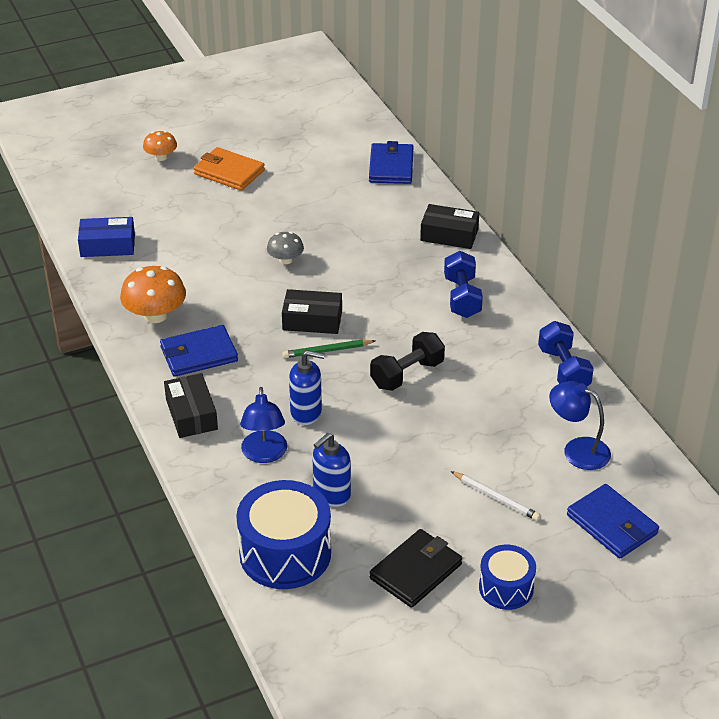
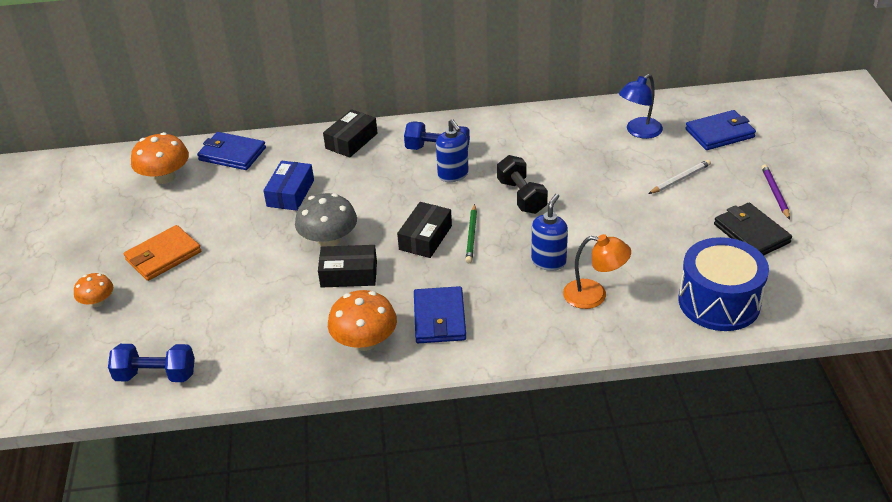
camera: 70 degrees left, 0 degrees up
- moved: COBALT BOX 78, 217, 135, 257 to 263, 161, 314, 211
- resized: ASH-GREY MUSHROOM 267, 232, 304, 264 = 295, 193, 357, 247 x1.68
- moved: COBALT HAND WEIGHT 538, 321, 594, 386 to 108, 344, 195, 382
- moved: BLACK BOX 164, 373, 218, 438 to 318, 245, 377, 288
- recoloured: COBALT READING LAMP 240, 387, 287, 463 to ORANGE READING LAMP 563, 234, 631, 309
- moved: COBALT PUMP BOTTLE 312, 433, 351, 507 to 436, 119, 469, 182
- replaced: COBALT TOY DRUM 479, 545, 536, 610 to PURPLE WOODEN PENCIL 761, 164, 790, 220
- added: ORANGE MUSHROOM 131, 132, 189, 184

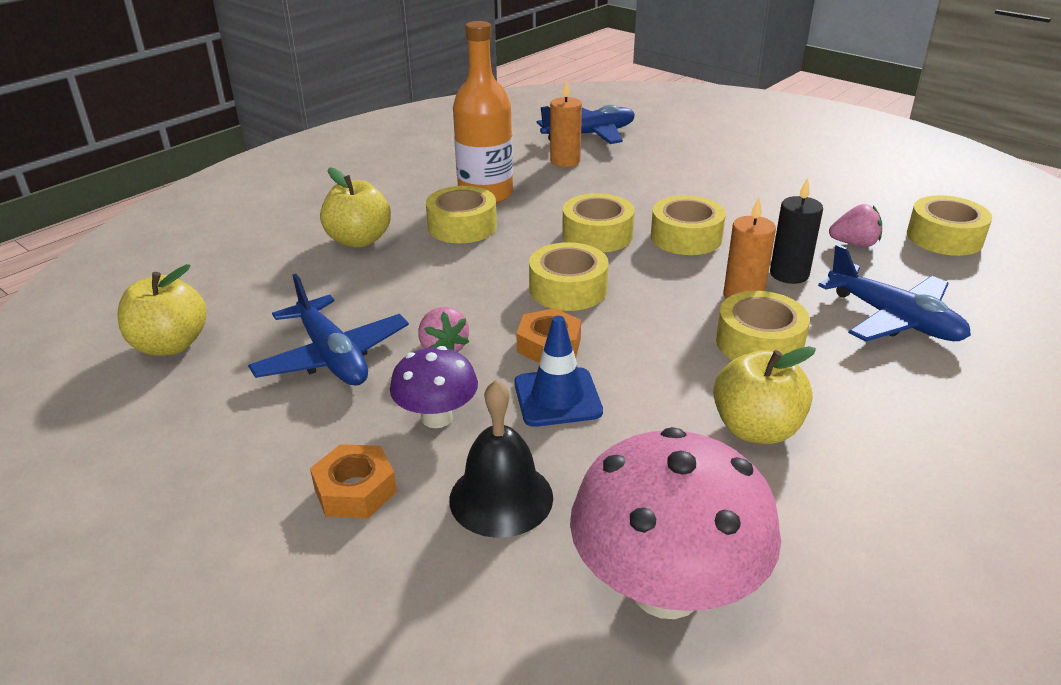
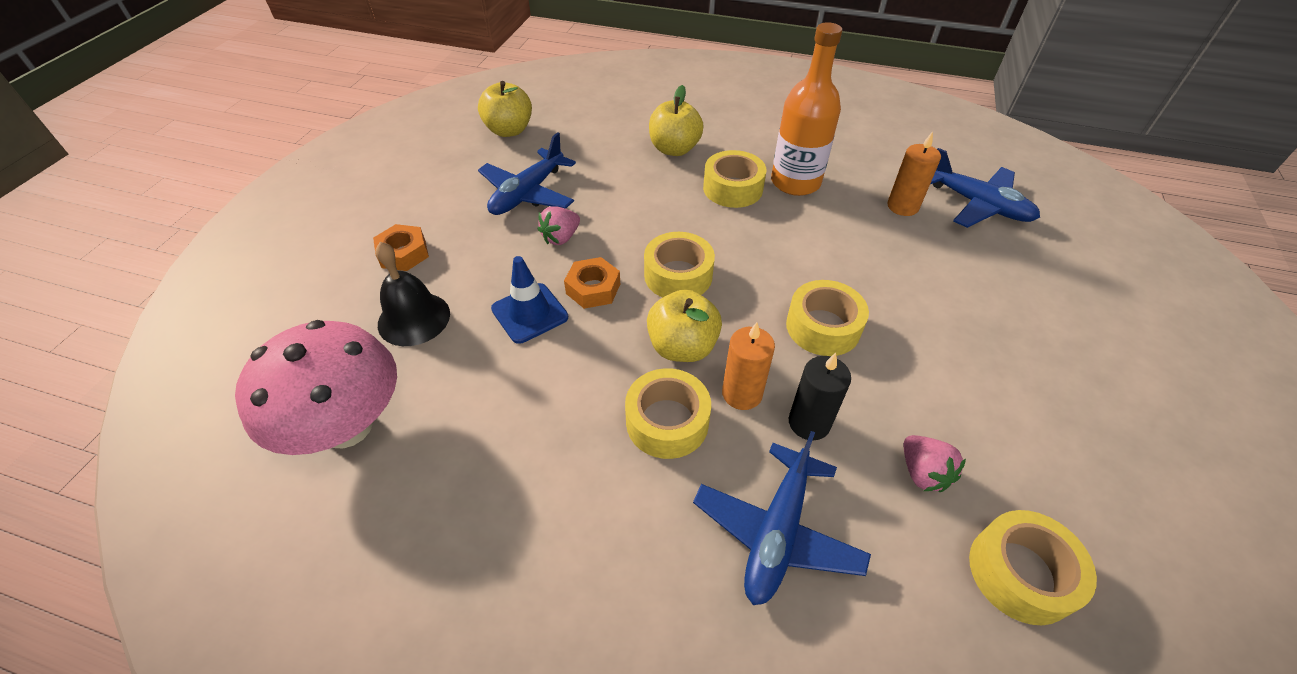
camera: 65 degrees right, 15 degrees up
- removed: YELLOW TAPE 562, 193, 635, 253
- removed: PURPLE MUSHROOM 390, 346, 478, 428
- moved: YELLOW APPLE FRUIT 713, 346, 816, 444 to 647, 289, 722, 362

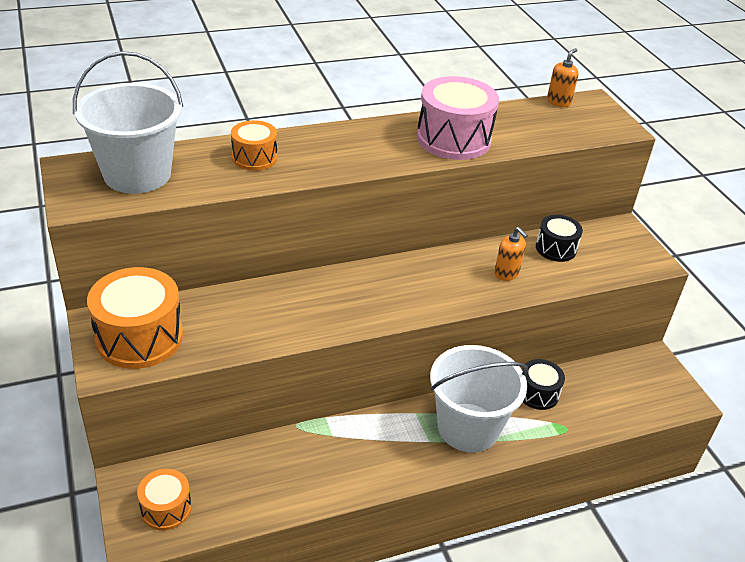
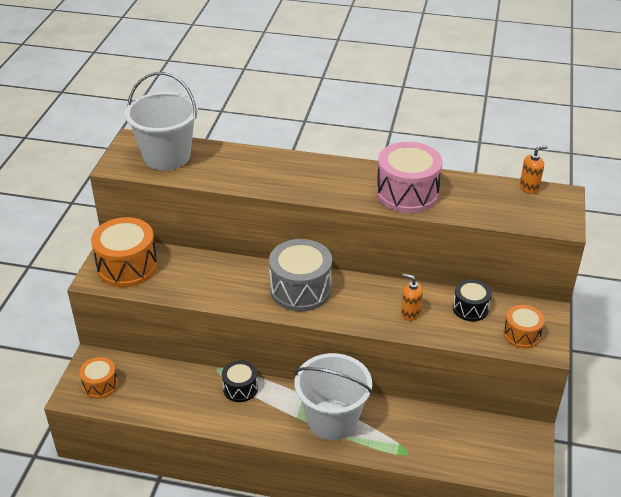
camera: 35 degrees right, 0 degrees up
- moved: ORANGE TOY DRUM 231, 120, 277, 171 to 503, 305, 545, 349
- turned: ORANGE PUMP BOTTLE 494, 227, 528, 281 = 401, 274, 423, 321 120 degrees clockwise
- moved: BLACK TOY DRUM 522, 359, 565, 410 to 222, 360, 258, 402
- added: ASH-GREY TOY DRUM 269, 239, 332, 312

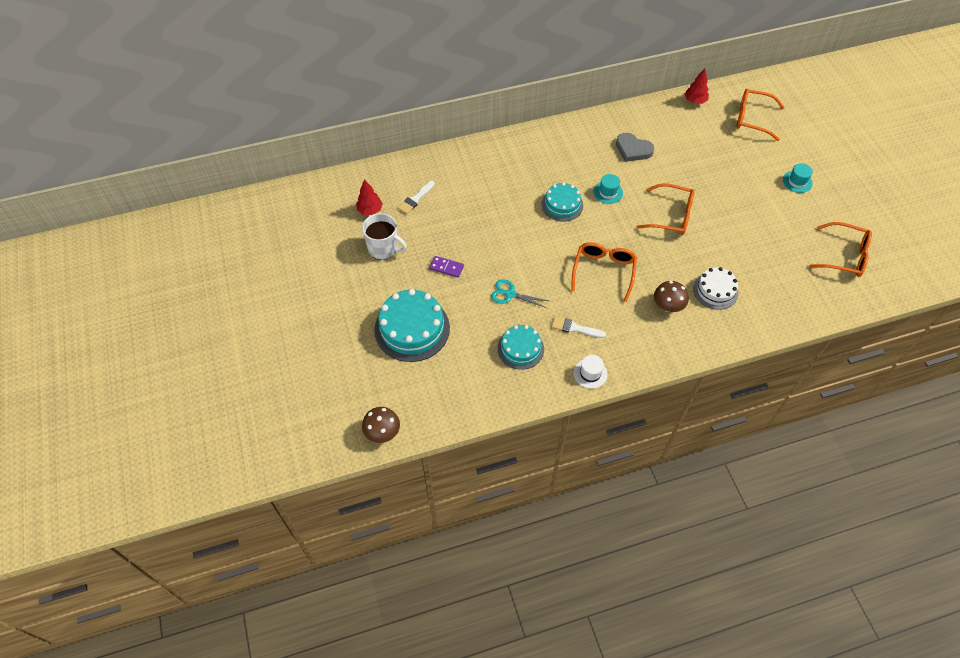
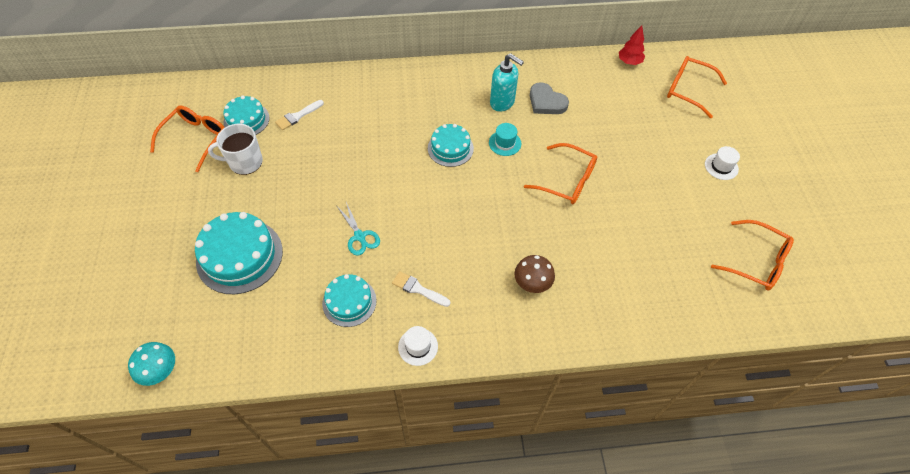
camera: 10 degrees right, 0 degrees up
- recoloured: TEAL TOP HAT 783, 163, 813, 193 to PURE WHITE TOP HAT 705, 146, 740, 180
- replaced: RED TREE 356, 179, 383, 215 to TEAL LAYER CAKE 223, 96, 270, 135
- turned: PURE WHITE MUG 362, 213, 407, 260 = 208, 124, 263, 175 135 degrees clockwise
- moved: ORANGE SPECTACLES 571, 242, 637, 302 to 150, 106, 225, 172
- removed: PURPLE DOMINO PIECE 429, 256, 464, 277
- removed: PURE WHITE LAYER CAKE 693, 267, 738, 310
- turned: TEAL PAIR OF SCISSORS 491, 279, 549, 308 = 338, 202, 380, 255 150 degrees counterclockwise
- recoloured: BROWN MUSHROOM 362, 407, 400, 443 to TEAL MUSHROOM 128, 342, 175, 386
- added: TEAL PUMP BOTTLE 490, 53, 524, 112

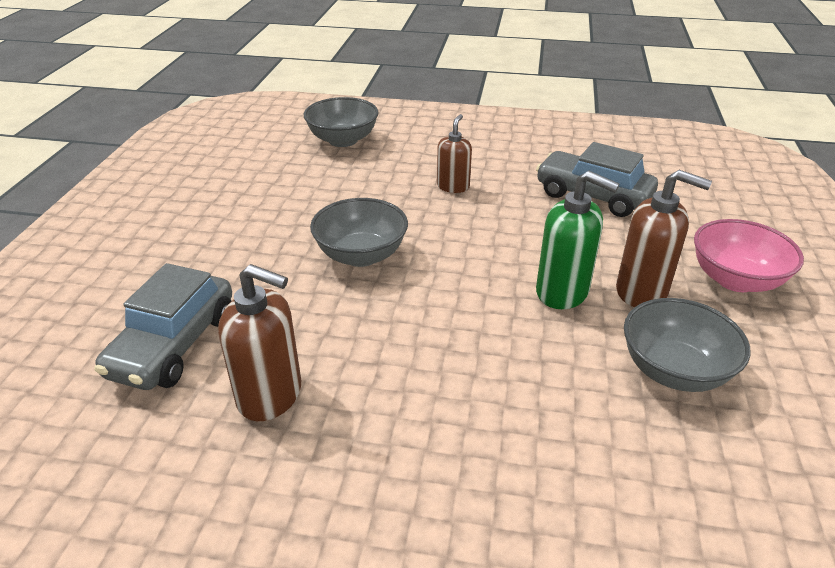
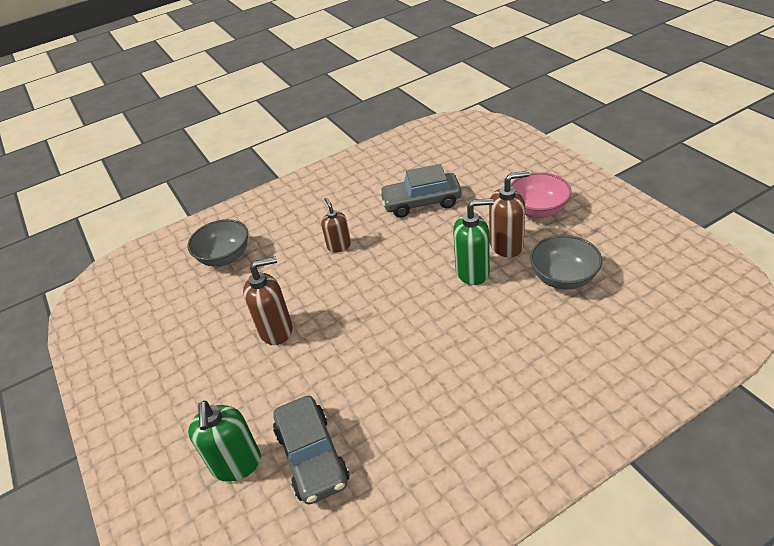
camera: 35 degrees left, 5 degrees up
- removed: ASH-GREY SERVING BOWL 310, 198, 408, 267
- moved: BROWN PUMP BOTTLE 218, 264, 301, 421 to 243, 256, 293, 345
- added: LEAF-GREEN PUMP BOTTLE 188, 401, 261, 482

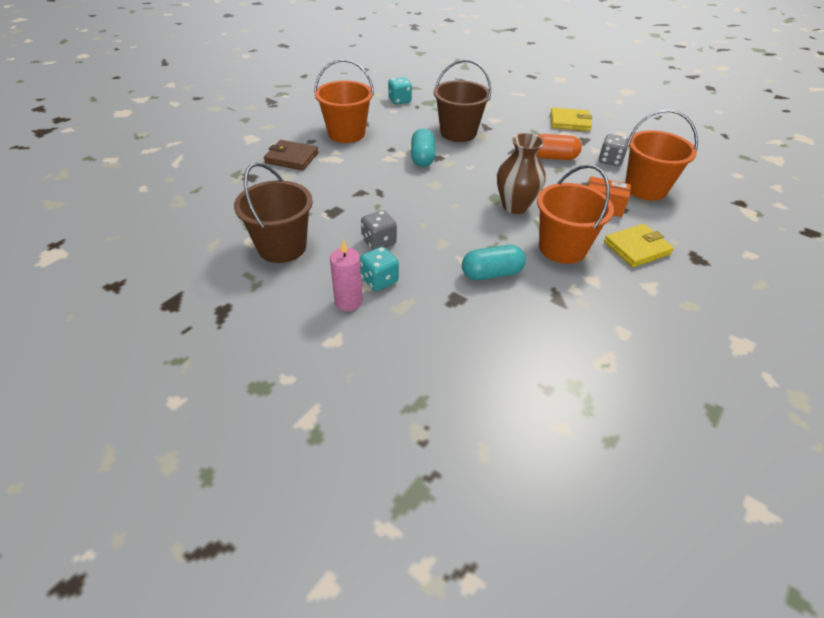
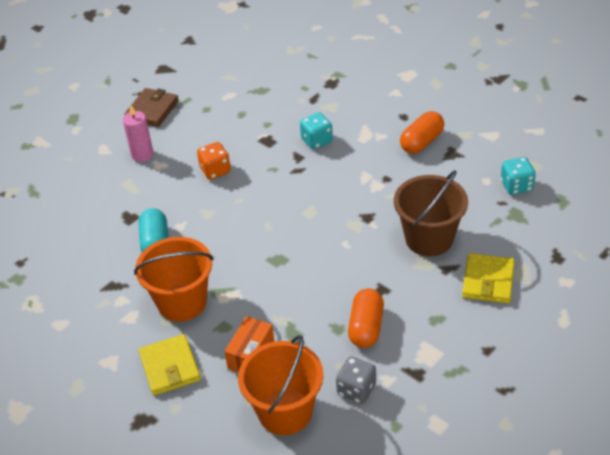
camera: 100 degrees right, 0 degrees up
- replaced: ORANGE BUCKET 314, 59, 374, 143 to ORANGE PILL SHAPE 400, 111, 444, 154
- moved: YELLOW CARD WALLET 550, 108, 592, 131 to 462, 253, 515, 303
- removed: TEAL PILL SHAPE 411, 128, 435, 167
- removed: BROWN TALL VASE 497, 133, 546, 214
- moved: BROWN CARD WALLET 264, 140, 319, 171 to 124, 88, 179, 127
- removed: BROWN BUCKET 234, 163, 313, 263
- recoloured: ASH-GREY DIE 361, 210, 397, 250 to ORANGE DIE 197, 142, 231, 180
- moved: TEAL DIE 360, 247, 399, 291 to 300, 112, 333, 149

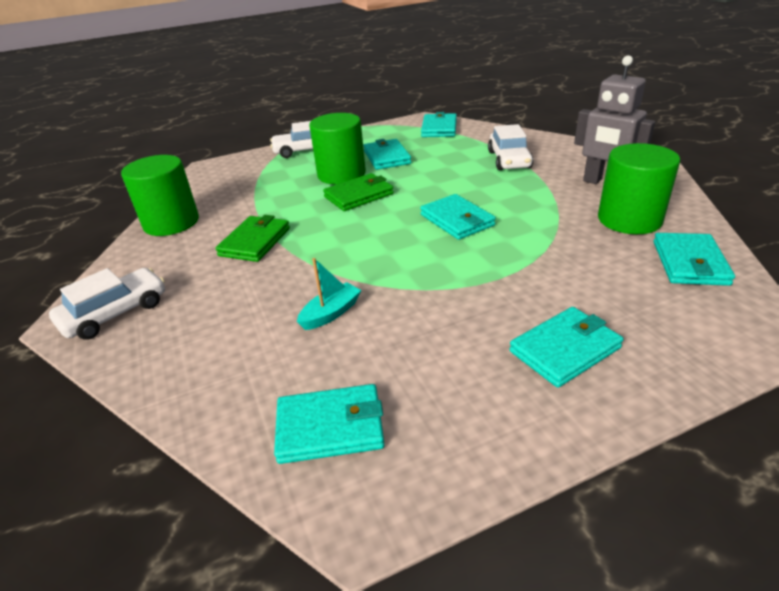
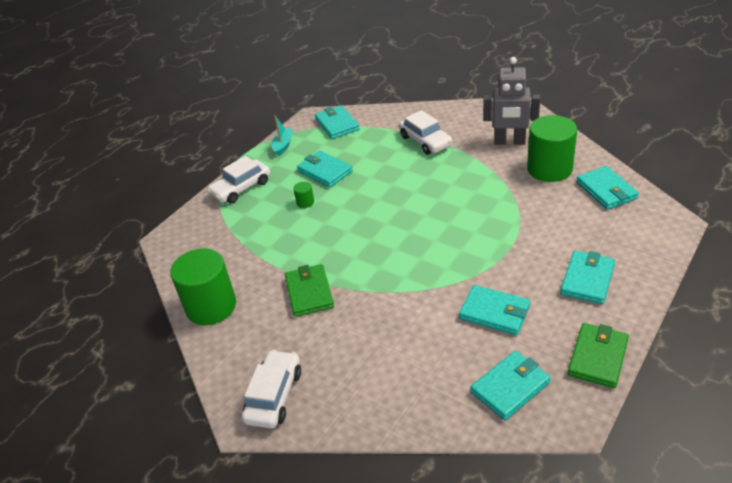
camera: 30 degrees left, 5 degrees up
- resized: LEAF-GREEN CYLINDER SHAPE 309, 113, 366, 185 = 294, 182, 314, 208 x0.40
- moved: LEAF-GREEN CARD WALLET 323, 173, 394, 211 to 568, 323, 629, 388
- moved: TEAL CARD WALLET 420, 194, 496, 240 to 459, 285, 530, 335
- moved: TEAL TOY BOAT 297, 258, 362, 330 to 272, 115, 293, 156

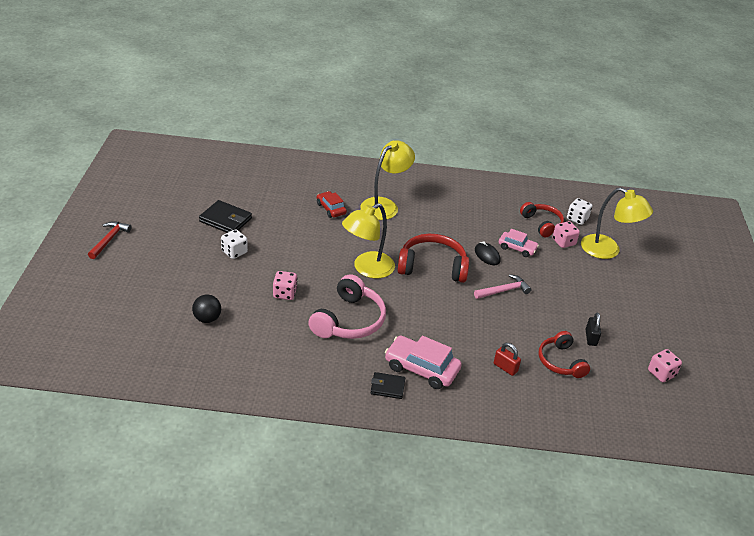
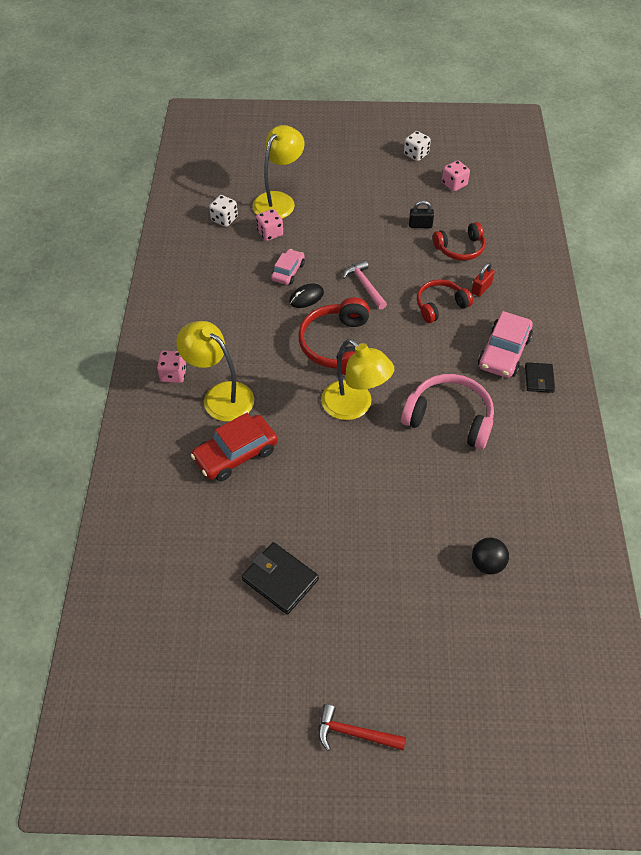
camera: 90 degrees left, 15 degrees up
- resized: RED AUTOMOBILE 317, 191, 347, 218 = 191, 413, 278, 482 x1.63
- turned: BLACK CARD WALLET 199, 200, 252, 233 = 242, 542, 319, 615 75 degrees counterclockwise
- moved: RED OVER-EAR HEADPHONES 520, 202, 564, 237 to 417, 279, 473, 323
- moved: PURE WHITE DIE 221, 229, 248, 259 to 404, 131, 431, 161
- moved: PINK DIE 273, 271, 297, 300 to 157, 351, 187, 383

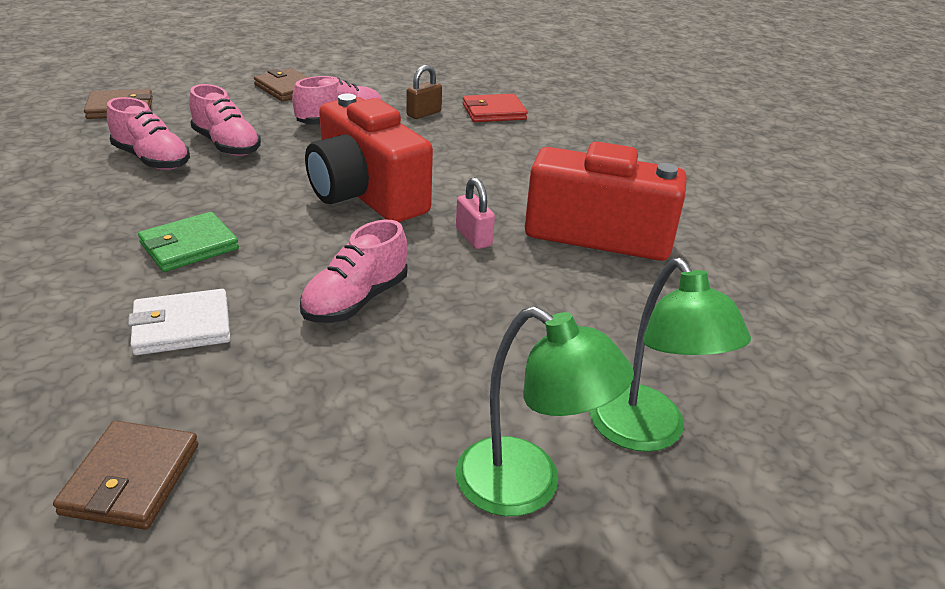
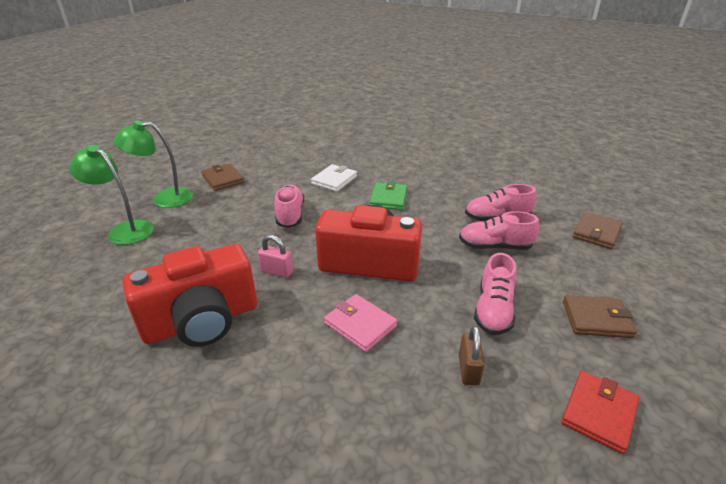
camera: 140 degrees right, 0 degrees up
- moved: RED CARD WALLET 463, 94, 527, 122 to 561, 371, 639, 454
- moved: BROWN CARD WALLET 53, 421, 198, 530 to 201, 163, 245, 191
- added: PINK CARD WALLET 324, 294, 397, 352

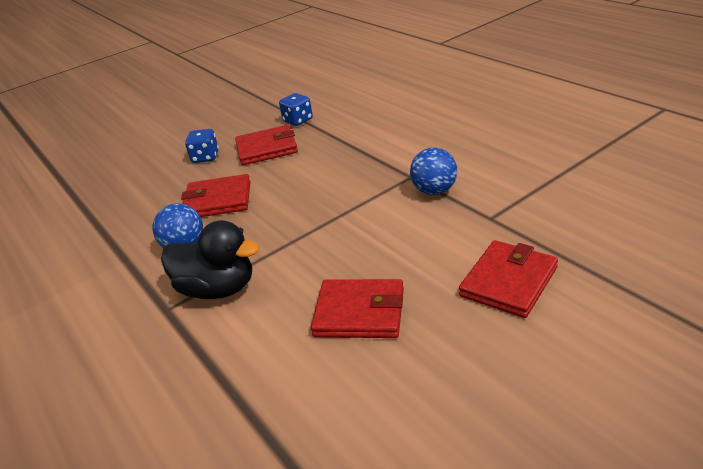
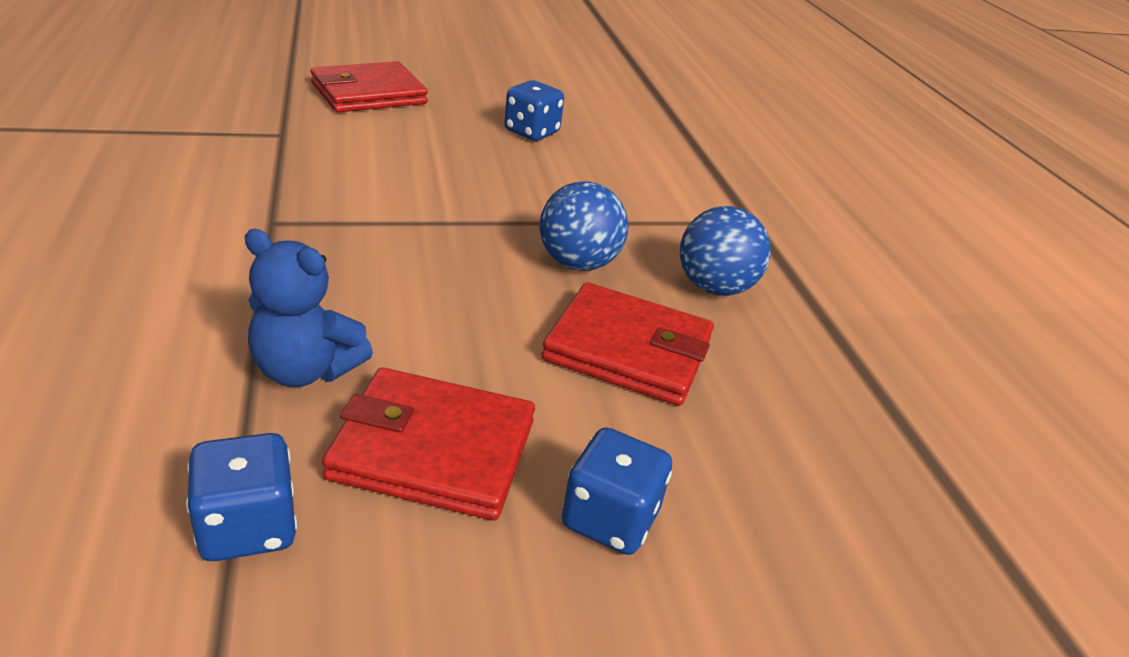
camera: 165 degrees left, 0 degrees up
- moved: COBALT PLAY BALL 410, 148, 457, 195 to 540, 181, 628, 271
- removed: BLACK RUBBER DUCK 161, 220, 259, 299
- replaced: RED CARD WALLET 311, 279, 404, 338 to COBALT DIE 504, 80, 564, 141
- added: COBALT TEDDY BEAR 245, 229, 373, 387

